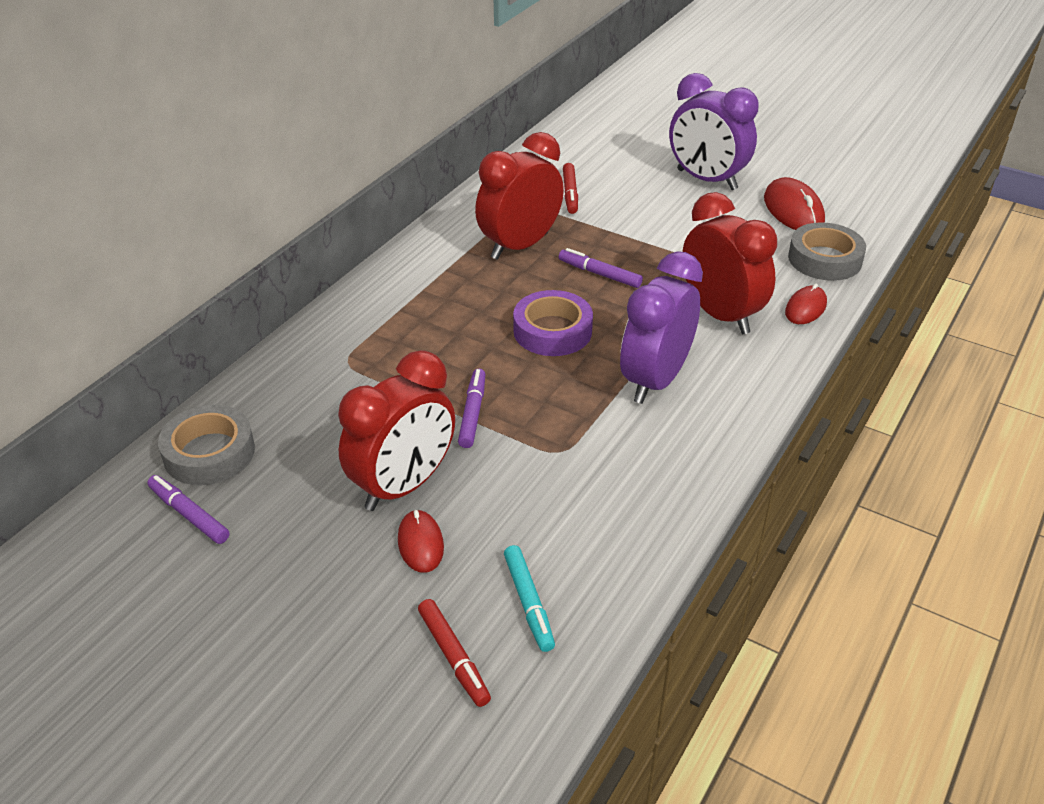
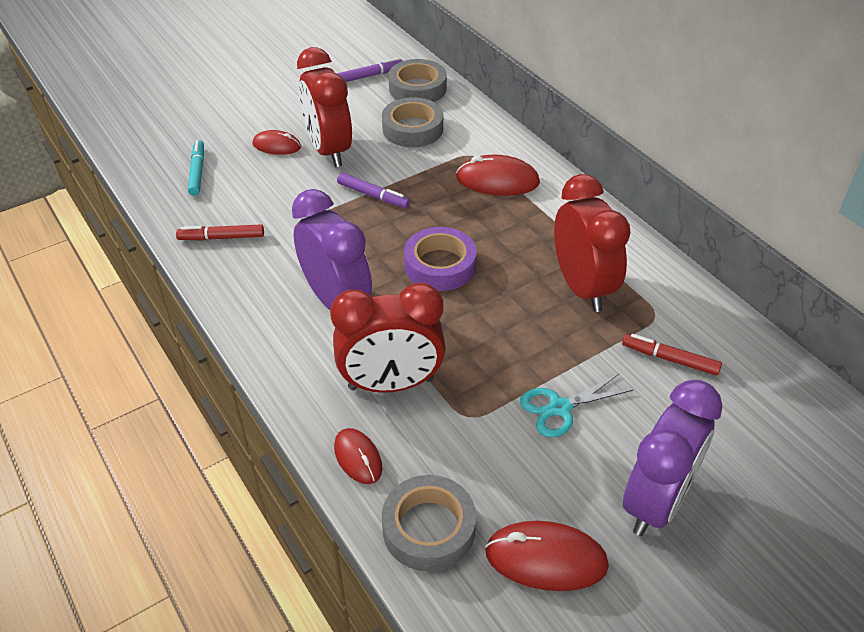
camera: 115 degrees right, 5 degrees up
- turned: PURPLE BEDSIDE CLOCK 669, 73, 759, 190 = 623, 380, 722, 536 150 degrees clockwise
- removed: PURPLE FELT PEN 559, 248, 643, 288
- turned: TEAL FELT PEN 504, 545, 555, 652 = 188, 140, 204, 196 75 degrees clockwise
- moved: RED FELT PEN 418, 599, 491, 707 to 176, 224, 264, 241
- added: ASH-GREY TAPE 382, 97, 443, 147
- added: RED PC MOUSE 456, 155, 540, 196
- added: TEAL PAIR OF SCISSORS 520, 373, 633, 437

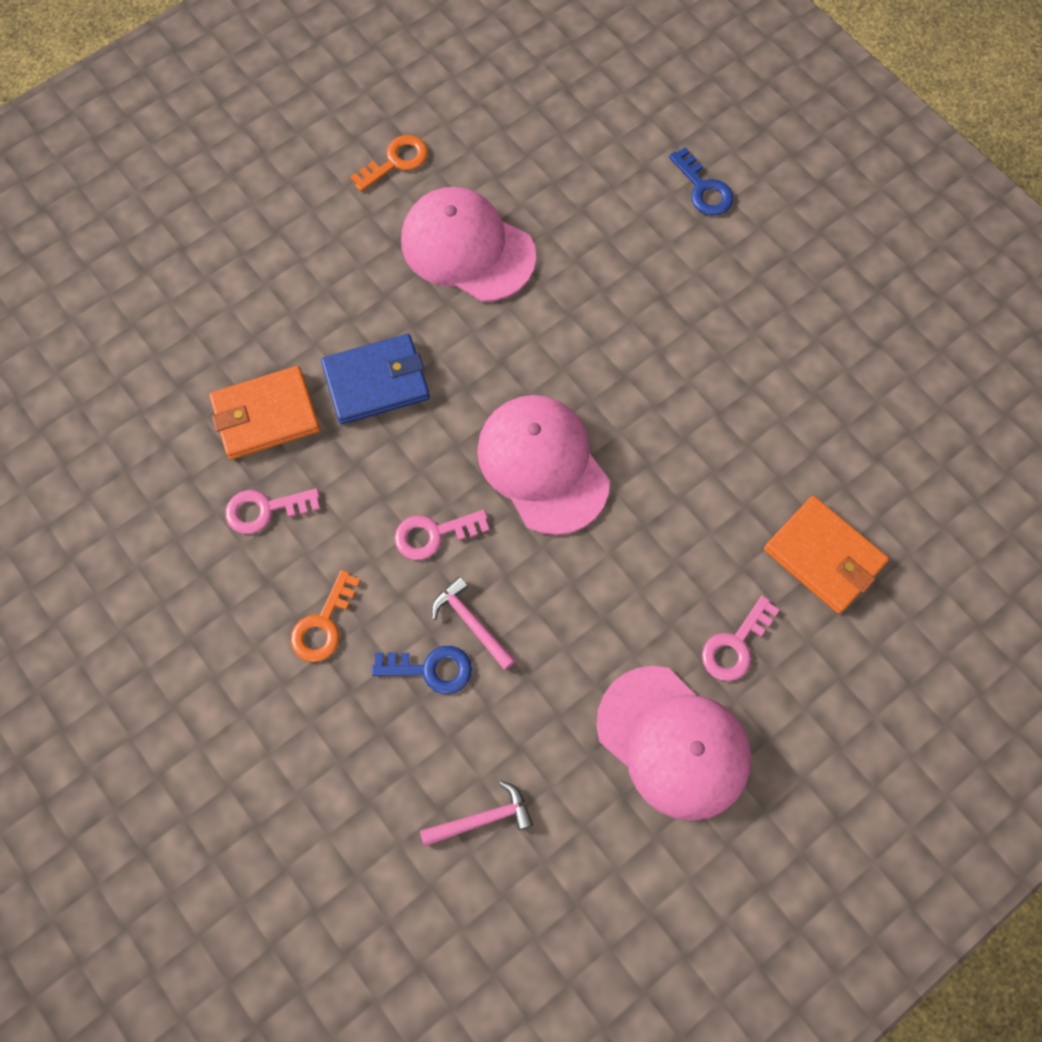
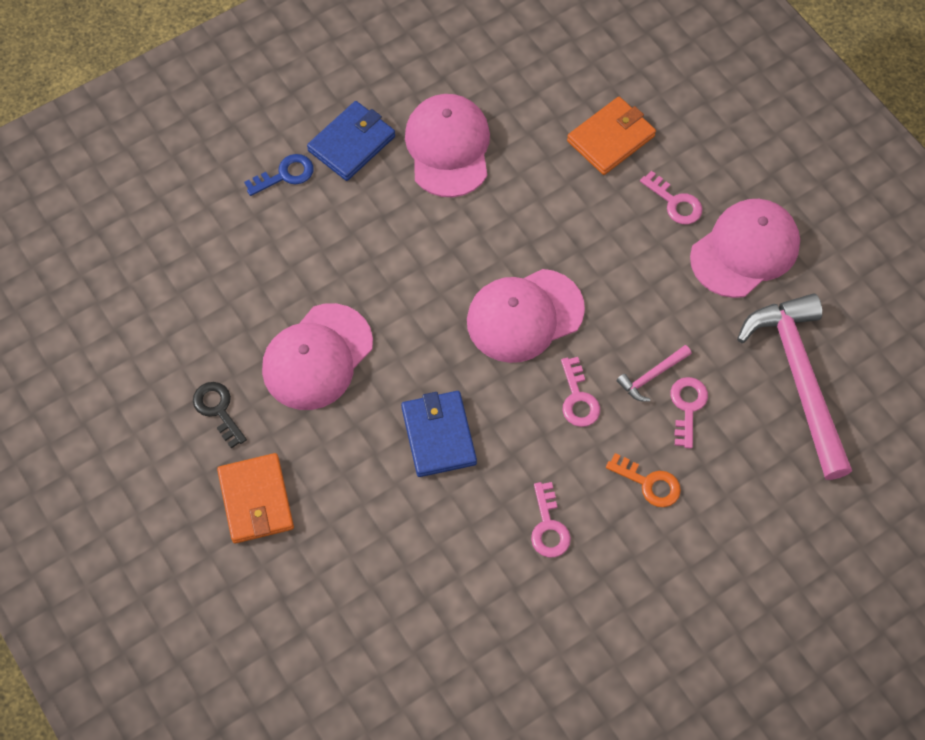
camera: 85 degrees left, 5 degrees down
- recoloured: ORANGE KEY 350, 135, 428, 192 to BLACK KEY 193, 382, 247, 448
- moved: ORANGE CARD WALLET 209, 366, 320, 460 to 217, 453, 294, 543
- recoloured: COBALT KEY 372, 646, 472, 694 to PINK KEY 670, 377, 708, 449
- resized: PINK CARPENTER'S HAMMER 420, 781, 533, 847 = 737, 293, 852, 480 x2.40
- added: PINK BASEBALL CAP 405, 94, 490, 197
- added: COBALT CARD WALLET 307, 101, 395, 181

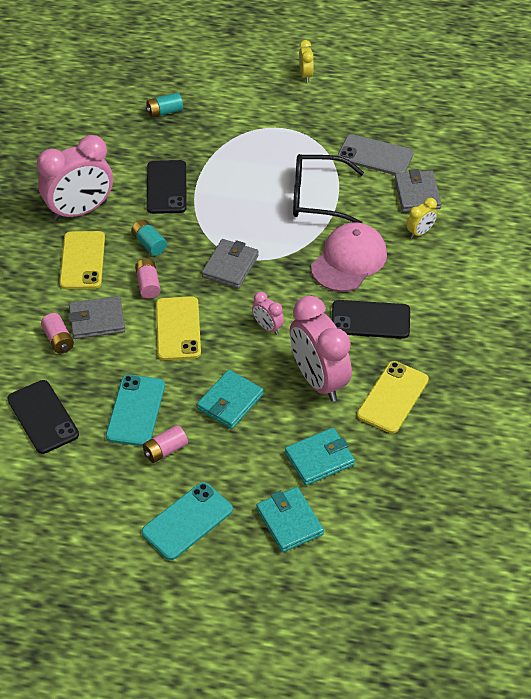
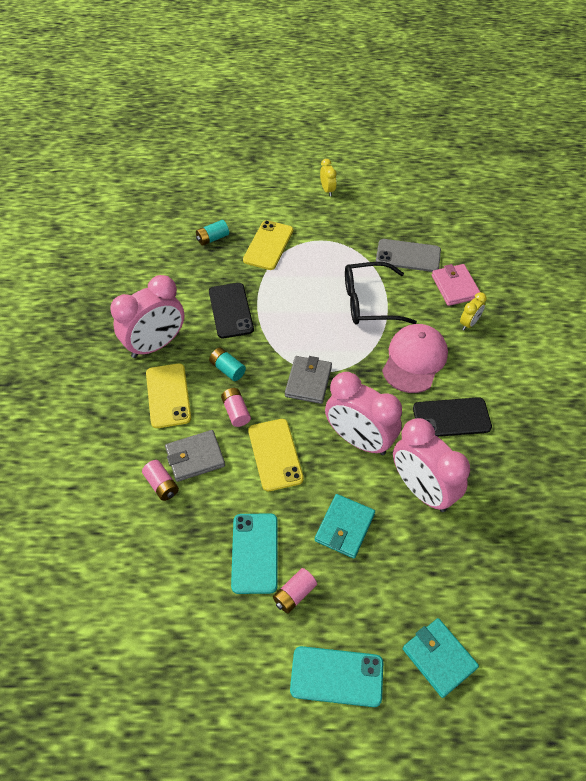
camera: 10 degrees left, 5 degrees up
- recoloured: ASH-GREY CARD WALLET 395, 169, 442, 212 to PINK CARD WALLET 432, 264, 480, 306
- resized: PINK BEDSIDE CLOCK 252, 292, 284, 335 = 325, 372, 402, 455 x2.22
- moved: YELLOW MOBILE PHONE 357, 361, 429, 434 to 243, 220, 293, 270
- removed: BLACK MOBILE PHONE 7, 380, 79, 454
- removed: TEAL CARD WALLET 285, 428, 355, 486
- turned: TEAL MOBILE PHONE 142, 482, 233, 560 = 290, 646, 383, 707 60 degrees clockwise

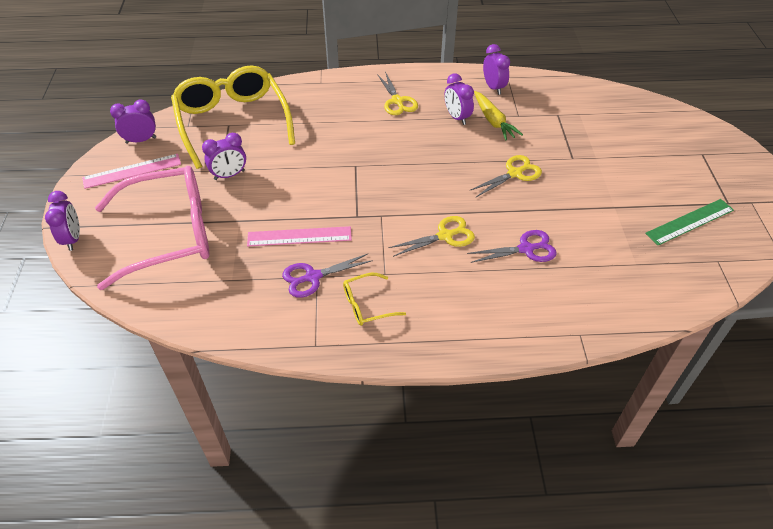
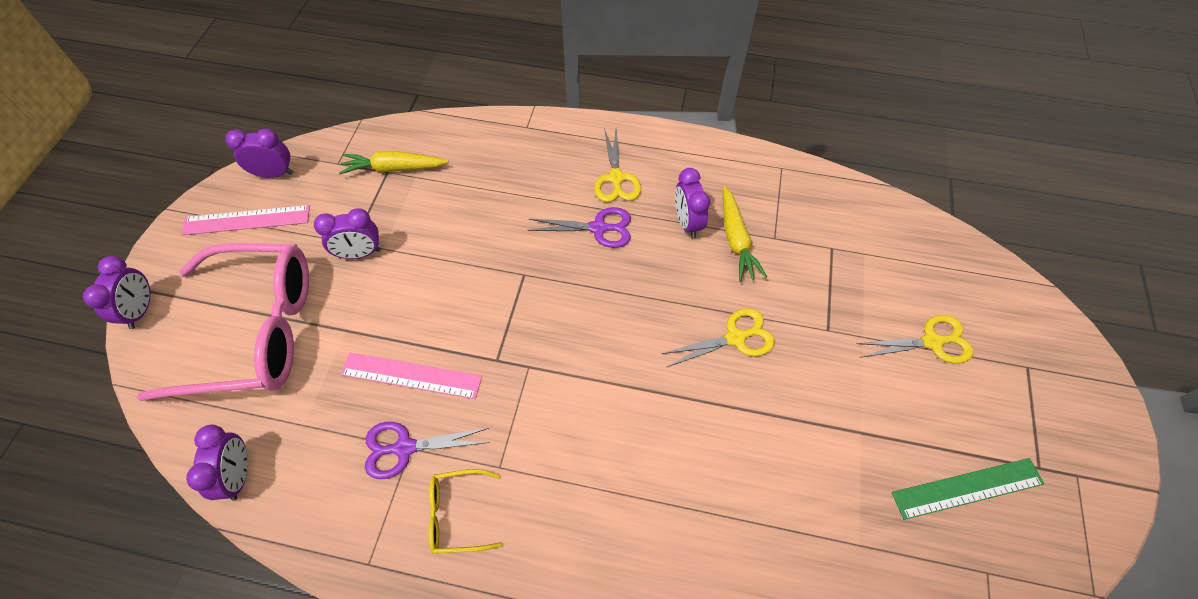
camera: 15 degrees right, 10 degrees up
- moved: PURPLE BEDSIDE CLOCK 483, 44, 510, 95 to 186, 425, 248, 501
- replaced: YELLOW SPECTACLES 171, 65, 295, 169 to YELLOW ROOT VEGETABLE 339, 151, 448, 174
- moved: YELLOW PAIR OF SCISSORS 389, 216, 475, 257 to 856, 315, 973, 364
- moved: PURPLE PAIR OF SCISSORS 467, 230, 556, 263 to 528, 207, 631, 248

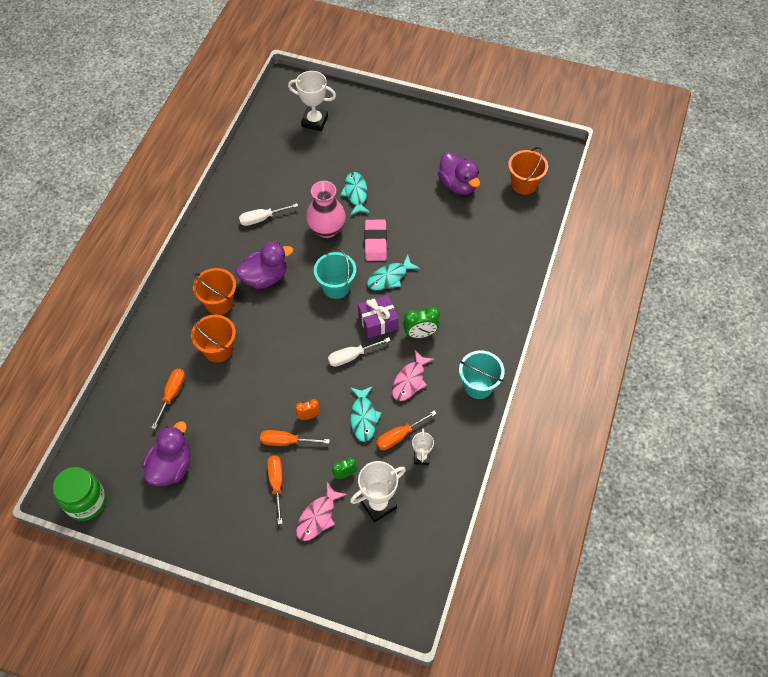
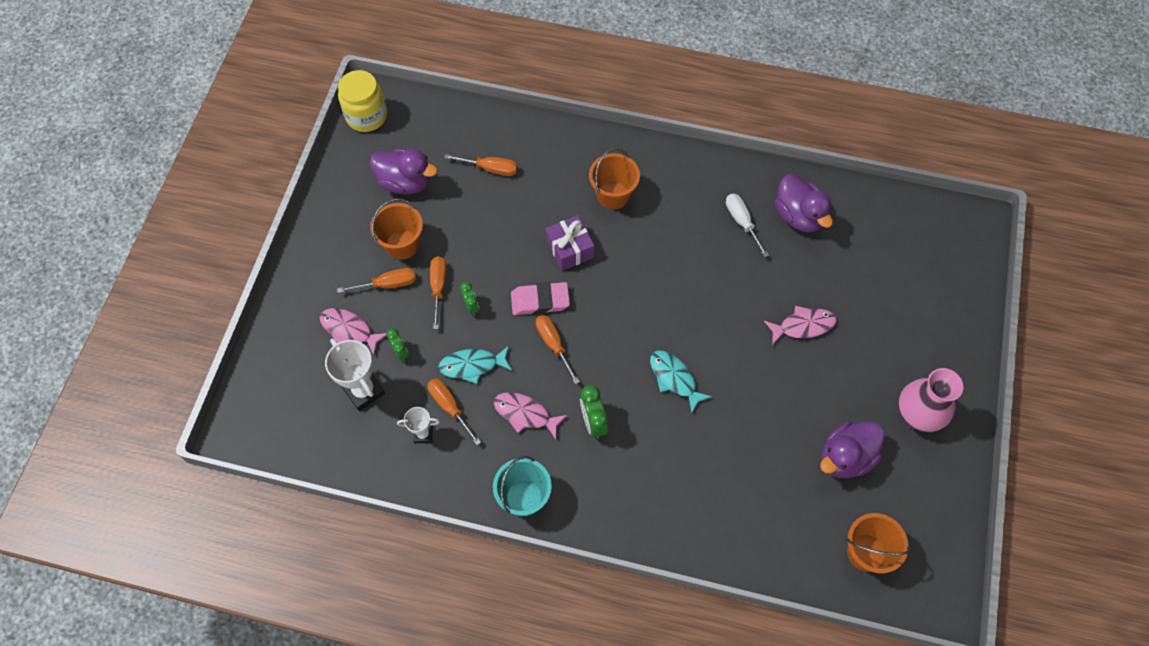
camera: 85 degrees right, 5 degrees up
- removed: PURE WHITE TROPHY 288, 71, 336, 131
- recoloured: TEAL TOY FISH 340, 172, 370, 215 to PINK TOY FISH 764, 306, 837, 345
- moved: PINK TALL VASE 306, 181, 346, 238 to 898, 368, 964, 433
- moved: PINK GUM ERASER 364, 220, 387, 261 to 511, 282, 570, 315
- moved: PURPLE RUBBER DUCK 236, 242, 293, 289 to 775, 174, 833, 233
- removed: TEAL BUCKET 314, 247, 356, 299
- moved: PURPLE PRESENT 358, 295, 398, 338 to 546, 215, 595, 271
- moved: ORANGE BUCKET 191, 315, 236, 363 to 370, 198, 423, 260
- recoloured: PURE WHITE SCREWDRIVER 328, 337, 391, 367 to ORANGE SCREWDRIVER 535, 315, 580, 384
- recoloured: ORANGE BEDSIDE CLOCK 295, 399, 320, 420 to LEAF-GREEN BEDSIDE CLOCK 460, 282, 479, 316
- recoloured: LEAF-GREEN JAR 53, 467, 106, 521 to YELLOW JAR 338, 70, 387, 132

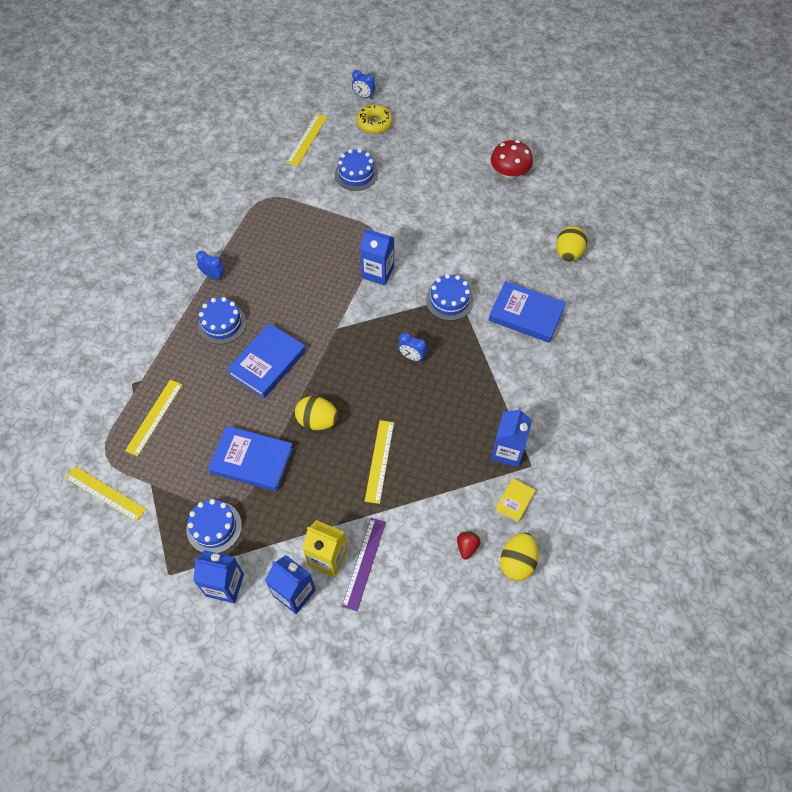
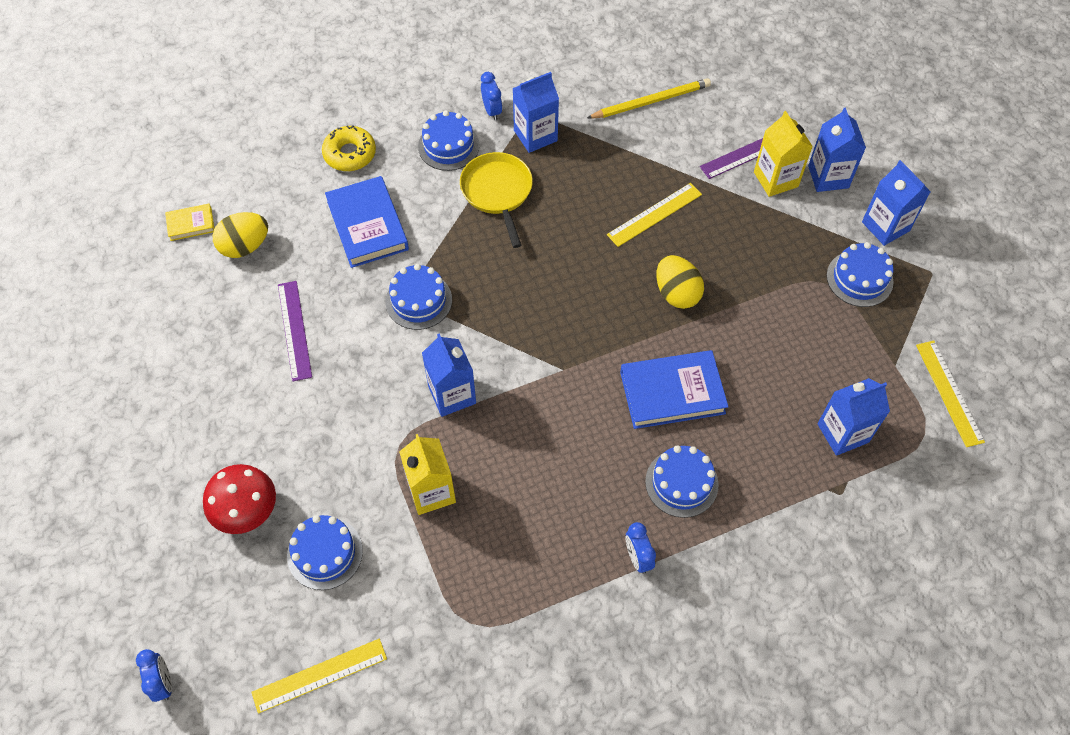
camera: 135 degrees left, 0 degrees up
- moved: YELLOW DOUGHNUT 356, 104, 393, 134 to 322, 126, 376, 171
- moved: RED MUSHROOM 491, 140, 533, 179 to 203, 464, 276, 534
- moved: COBALT BEDSIDE CLOCK 398, 332, 427, 362 to 481, 72, 502, 121
- replaced: YELLOW STRAIGHTEDGE 125, 380, 183, 456 to COBALT MILK CARTON 817, 378, 890, 456
- removed: COBALT BOOK 208, 426, 294, 492
- moved: YELLOW BOOK 495, 478, 536, 522 to 165, 204, 214, 241
- replaced: RED STRAWBERRY 457, 531, 481, 560 to YELLOW WOODEN PENCIL 587, 78, 711, 119
- removed: YELLOW TOY EGG 500, 533, 539, 581
- added: COBALT LAYER CAKE 418, 110, 480, 171
- added: YELLOW PAN 460, 152, 533, 248
- added: PURPLE STRAIGHTEDGE 278, 281, 312, 381
- added: YELLOW MILK CARTON 399, 434, 456, 515

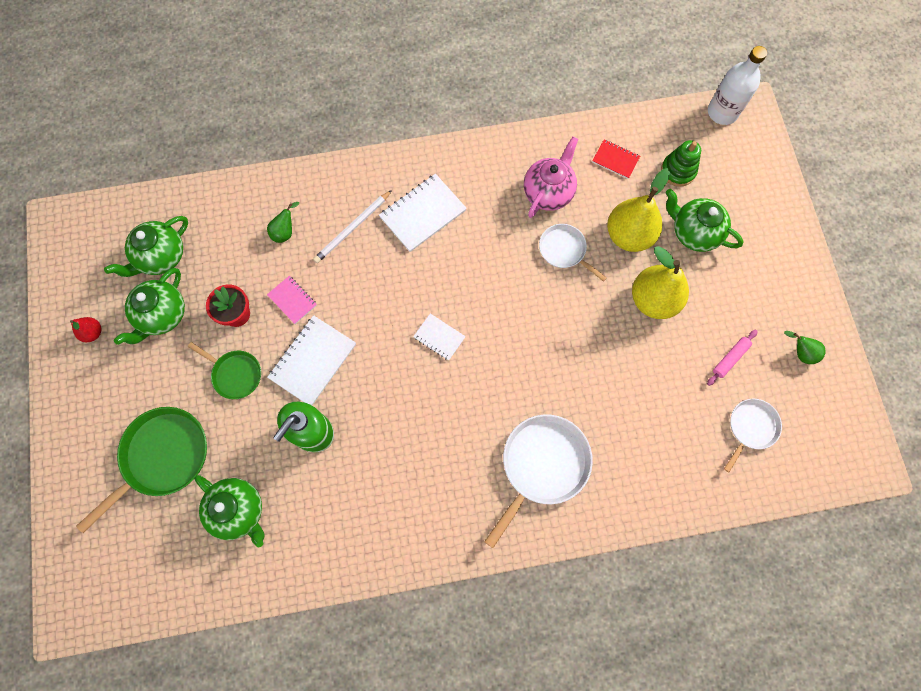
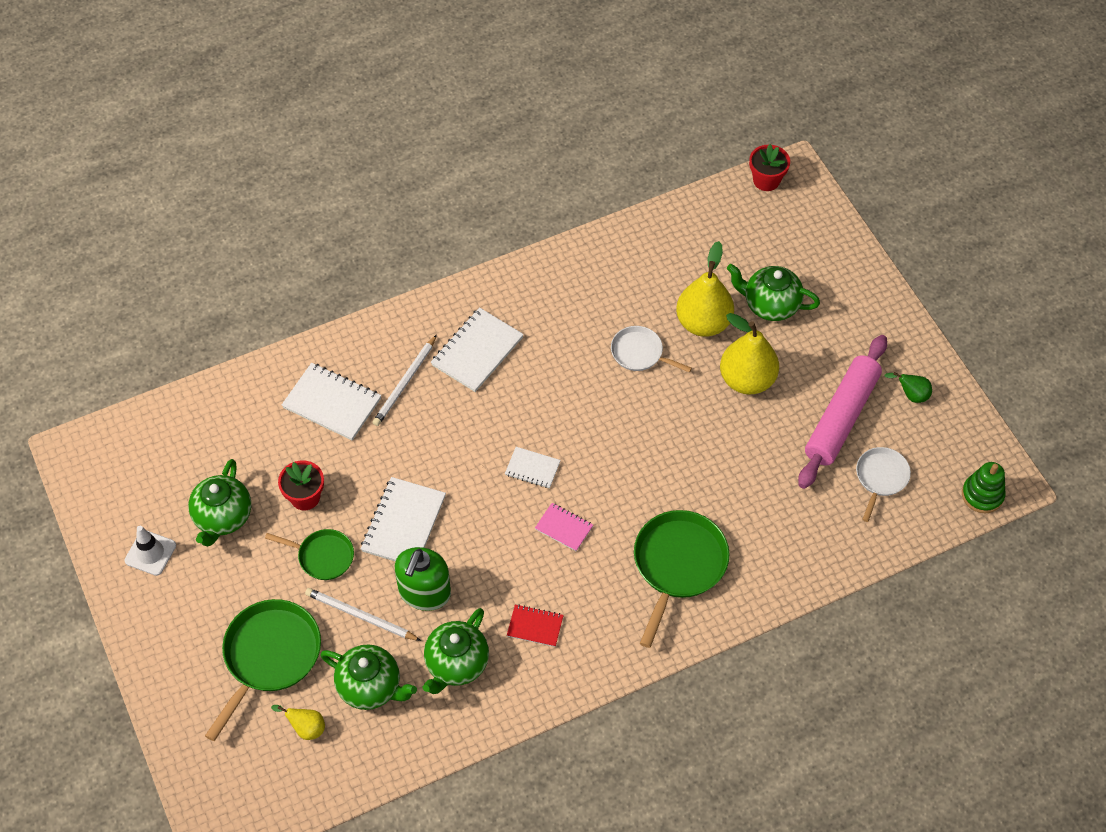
camera: 15 degrees left, 15 degrees down
- replaced: PURE WHITE DRINK BOTTLE 708, 46, 767, 125 to RED FLOWER POT 749, 144, 790, 191
- removed: PINK CHINA TEAPOT 524, 137, 578, 218
- moved: RED EXERCISE BOOK 592, 139, 640, 179 to 507, 604, 564, 647
- moved: LEAF-GREEN STACKING RINGS 661, 140, 701, 187 to 962, 462, 1006, 513
- replaced: LEAF-GREEN PEAR 267, 202, 299, 243 to PURE WHITE EXERCISE BOOK 282, 363, 381, 440
- moved: LEAF-GREEN CHINA TEAPOT 104, 216, 188, 277 to 423, 608, 489, 694
- moved: PINK EXERCISE BOOK 267, 276, 317, 324 to 535, 503, 593, 551
- replaced: RED PEAR 70, 317, 101, 342 to PURE WHITE SAFETY CONE 125, 526, 176, 576
- resized: PINK PASTRY ROLLER 707, 330, 758, 386 = 798, 335, 887, 489 x2.37
- recoloured: PURE WHITE PAN 484, 414, 593, 548 to LEAF-GREEN PAN 634, 510, 730, 648
- added: PURE WHITE WOODEN PENCIL 305, 588, 421, 641
- added: YELLOW PEAR 271, 705, 325, 740

